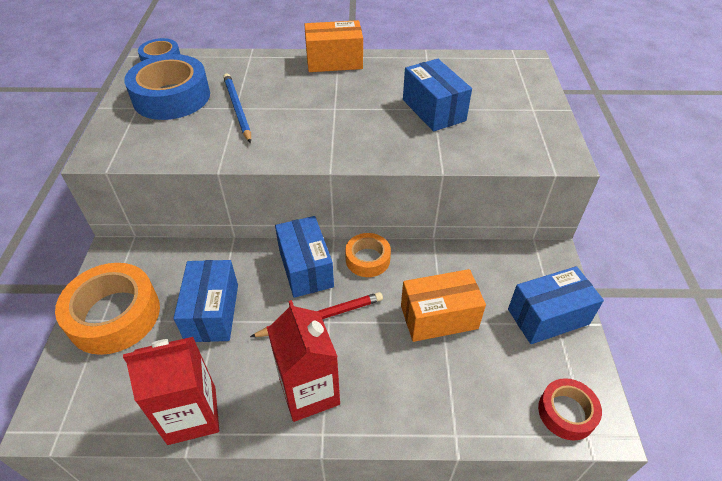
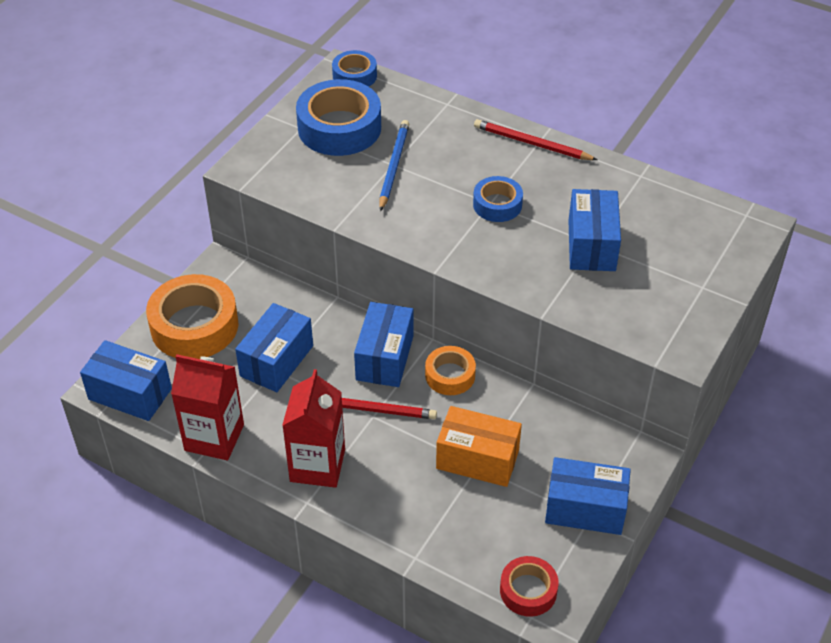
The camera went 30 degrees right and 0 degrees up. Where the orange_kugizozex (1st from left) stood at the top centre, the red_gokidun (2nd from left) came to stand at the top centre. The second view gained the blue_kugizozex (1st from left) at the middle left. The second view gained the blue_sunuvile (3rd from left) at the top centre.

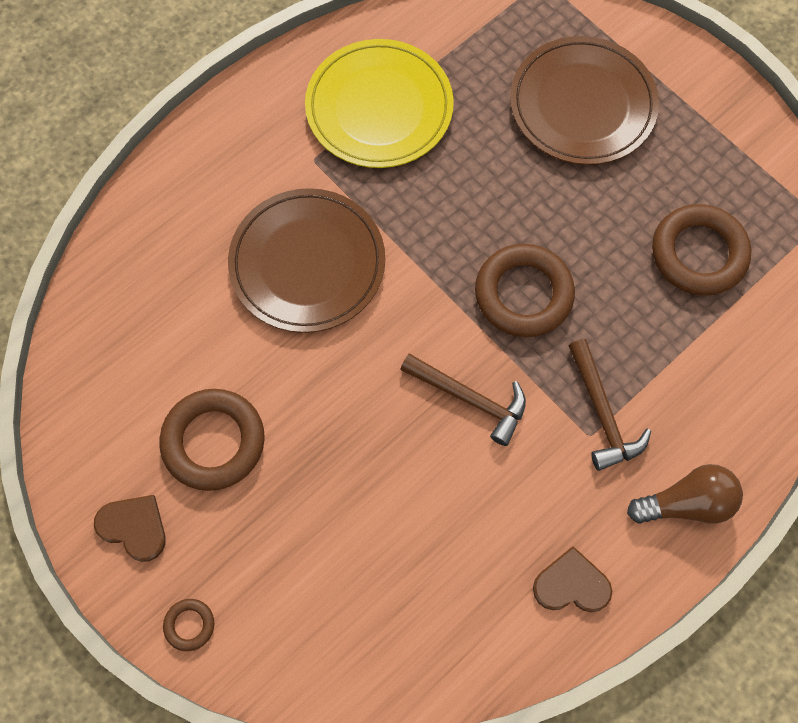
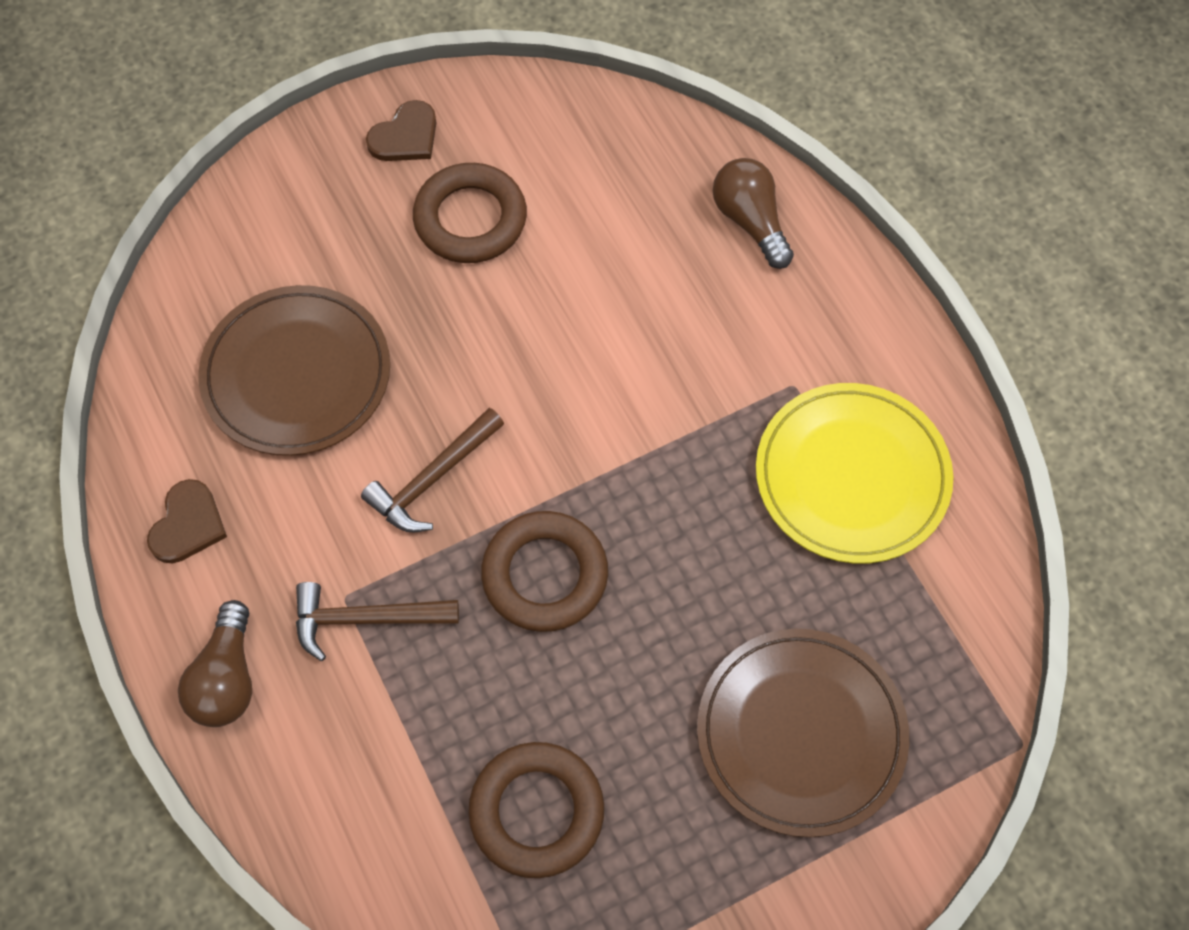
The camera went 105 degrees right and 5 degrees down. The second view lost the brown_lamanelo (1st from left) at the bottom left. The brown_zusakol (1st from left) ended up elsewhere, having gone from the centre to the middle left. The second view gained the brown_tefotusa (2nd from left) at the top centre.

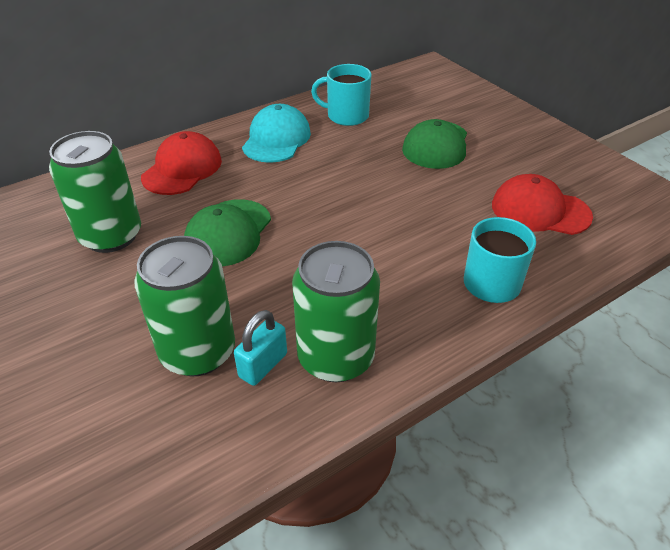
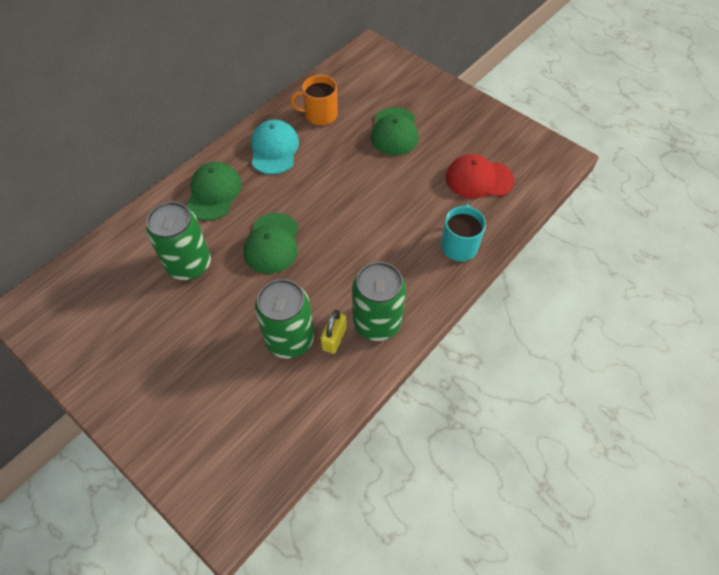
The camera went 15 degrees left and 15 degrees up. What was the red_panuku (1st from left) at the top left turned into the green_panuku (1st from left) at the top left. What was the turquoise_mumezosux at the centre turned into the yellow_mumezosux at the centre. What was the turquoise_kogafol (1st from left) at the top centre turned into the orange_kogafol at the top centre.

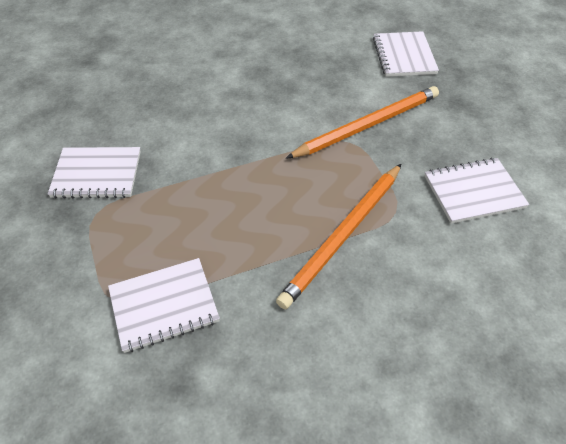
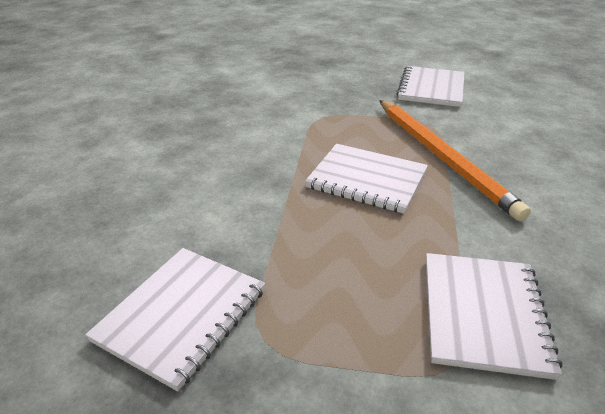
The camera went 60 degrees left and 15 degrees down. The second view lost the orange_gokidun (2nd from left) at the top centre. The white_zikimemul (3rd from left in the first image) ended up elsewhere, having gone from the top right to the centre.

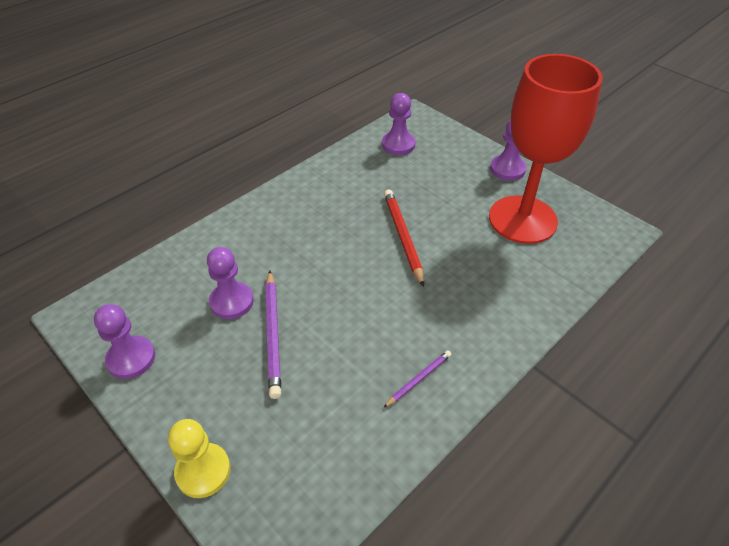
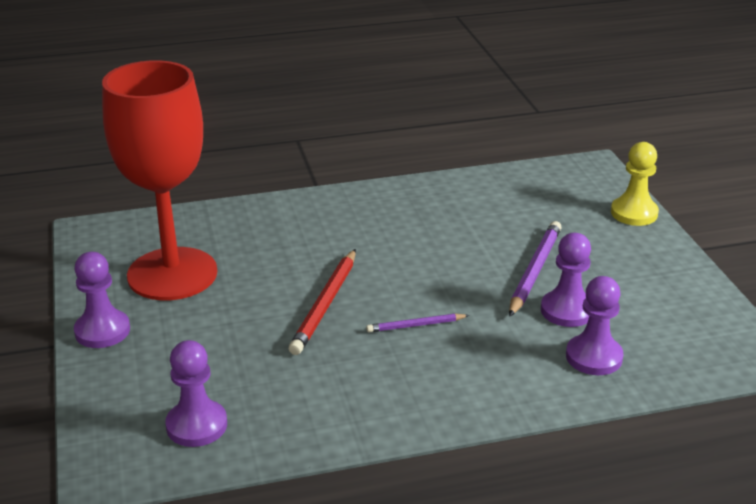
The camera went 150 degrees left and 15 degrees down. The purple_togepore (1st from left in the first image) ended up elsewhere, having gone from the middle left to the middle right. The purple_gokidun (2nd from left in the first image) ended up elsewhere, having gone from the bottom centre to the centre.

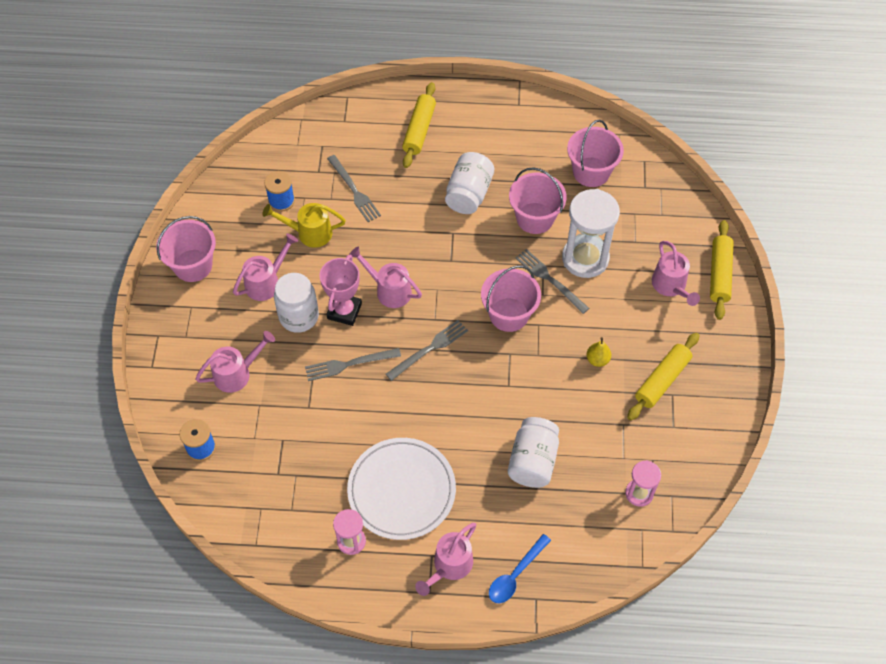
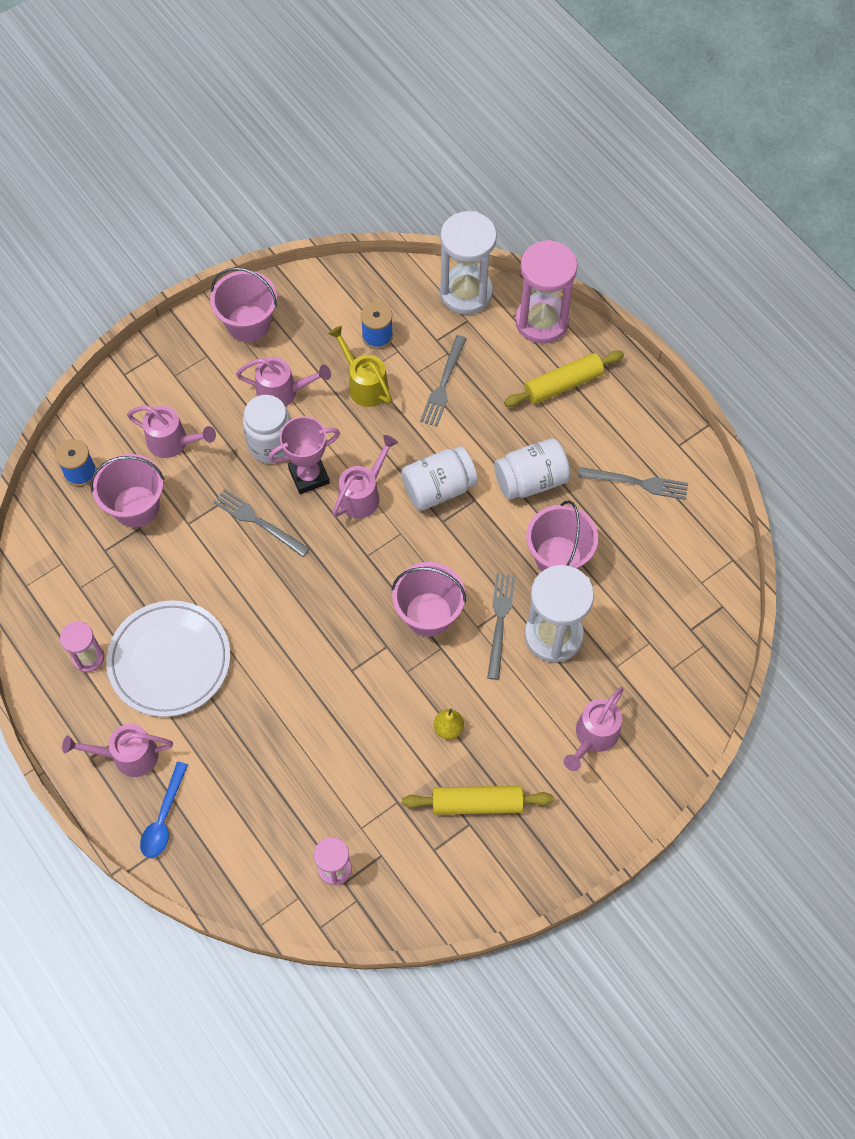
The camera went 50 degrees right and 5 degrees up. The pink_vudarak (3rd from left in the first image) at the centre ended up facing another way, 45 degrees clockwise from before. The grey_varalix (3rd from left in the first image) ended up elsewhere, having gone from the centre to the middle right. The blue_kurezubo at the bottom centre ended up facing another way, 75 degrees counterclockwise from before. The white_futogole (3rd from left in the first image) ended up elsewhere, having gone from the bottom centre to the centre. The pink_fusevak (4th from left in the first image) ended up elsewhere, having gone from the top right to the middle left. The second view lost the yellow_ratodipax (3rd from left) at the middle right. The second view gained the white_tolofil (1st from left) at the top centre. The second view gained the pink_tolofil (3rd from left) at the top centre.

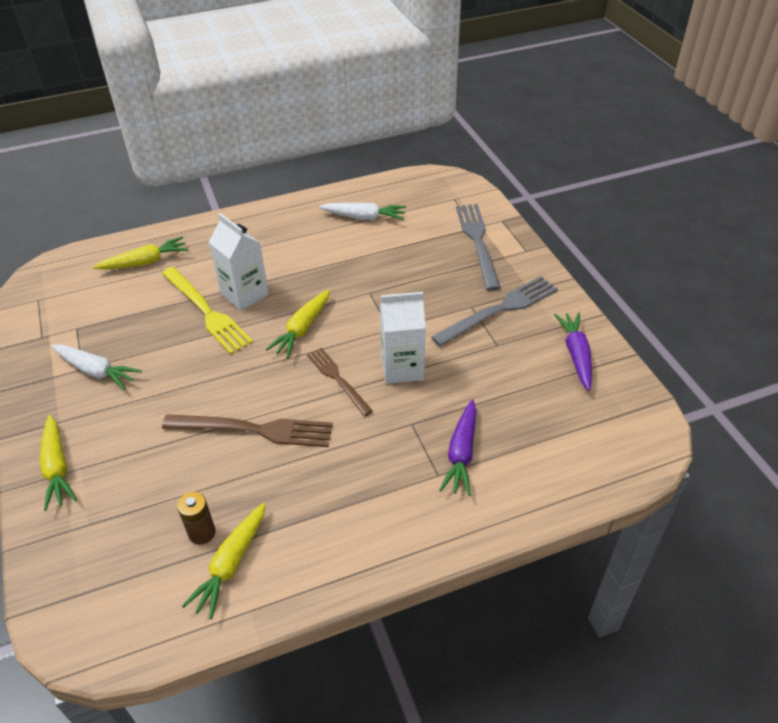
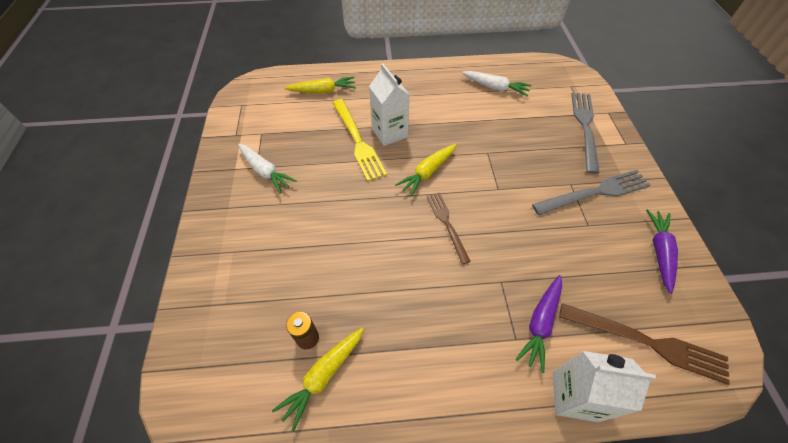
The camera went 15 degrees right and 10 degrees up. The second view lost the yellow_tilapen (1st from left) at the middle left. The brown_varalix (1st from left in the first image) ended up elsewhere, having gone from the middle left to the bottom right. The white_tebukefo (2nd from left) ended up elsewhere, having gone from the centre to the bottom right.

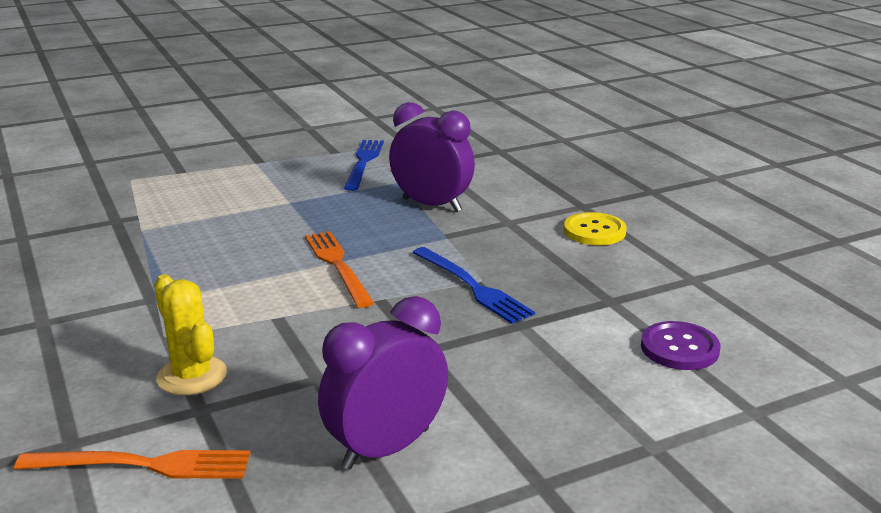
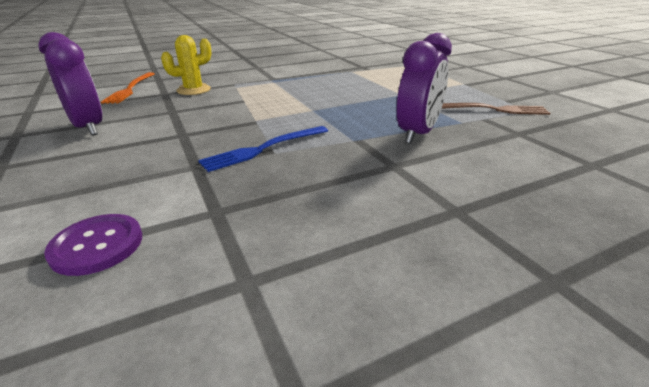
The camera went 90 degrees right and 5 degrees up. The second view lost the orange_varalix (2nd from left) at the centre. What was the blue_varalix (1st from left) at the top centre turned into the brown_varalix at the top right. The second view lost the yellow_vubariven at the middle right.

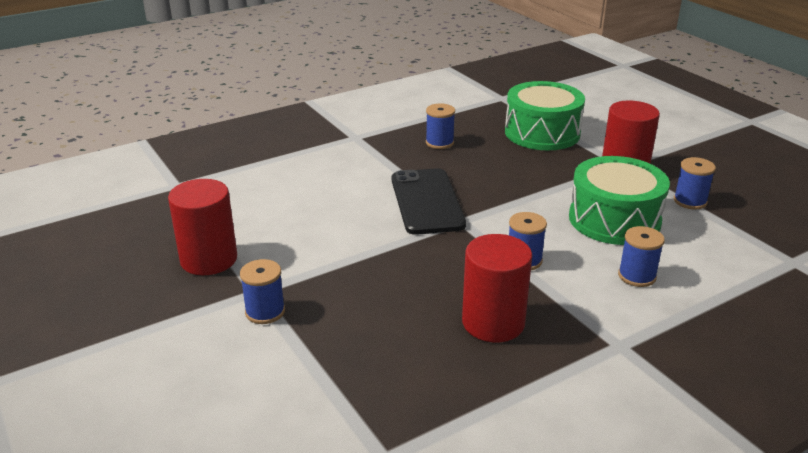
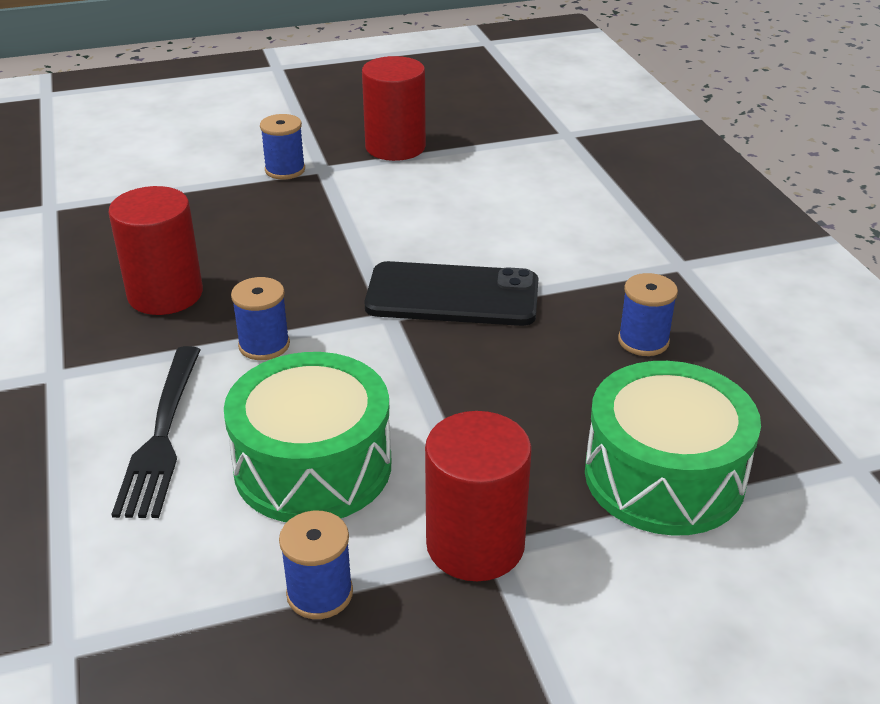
The camera went 105 degrees right and 5 degrees up. Where the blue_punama (4th from left) stood at the middle right, the black_varalix came to stand at the middle left.

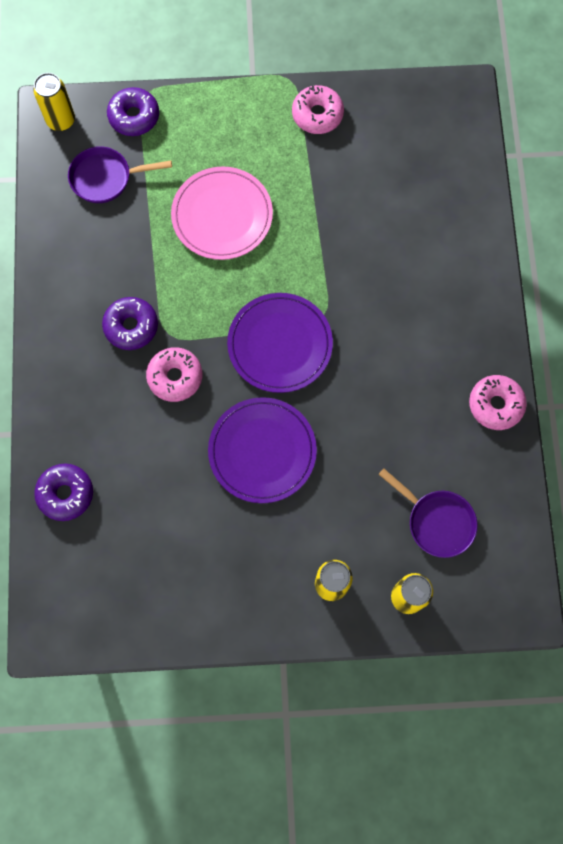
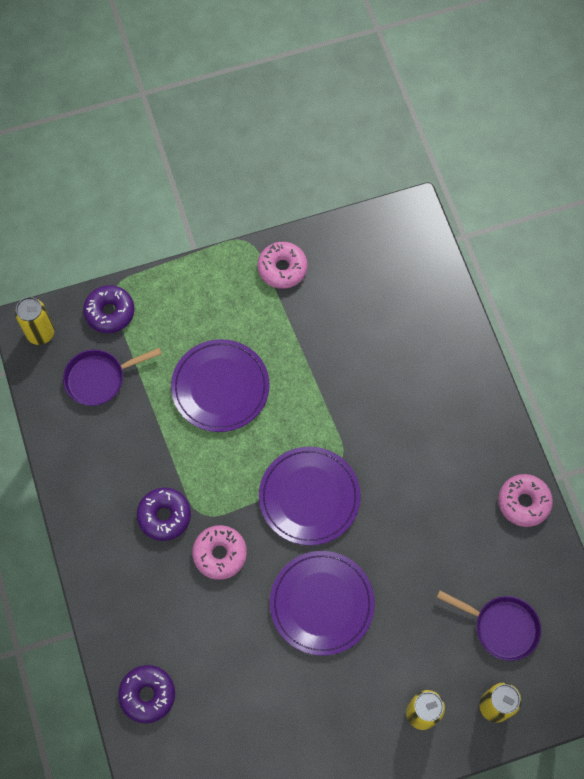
The camera went 15 degrees left and 5 degrees down. What was the pink_zusakol at the top centre turned into the purple_zusakol (1st from left) at the centre.

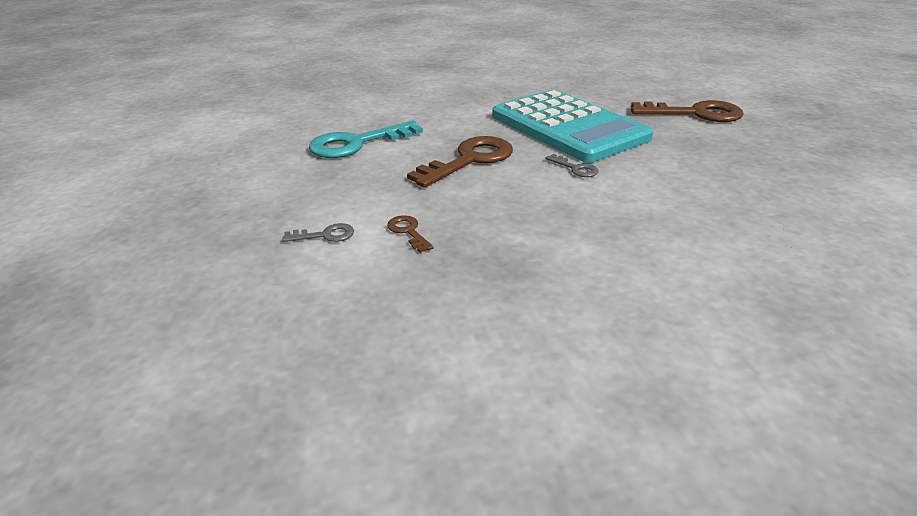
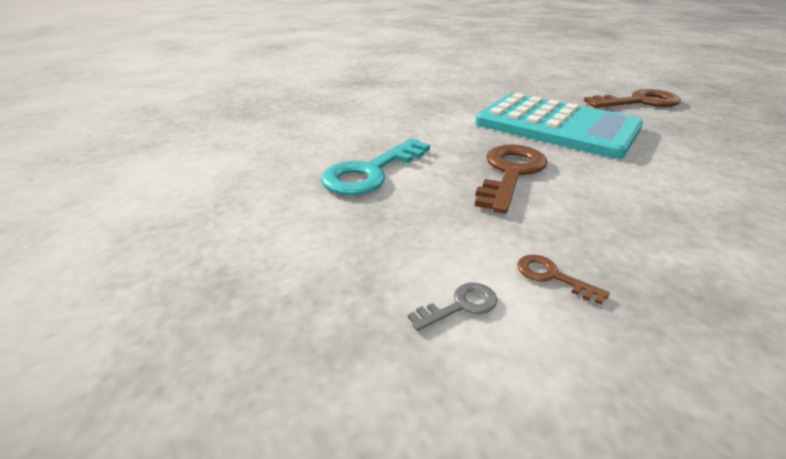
The camera went 20 degrees left and 0 degrees up. The second view lost the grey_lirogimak (2nd from left) at the top centre.

